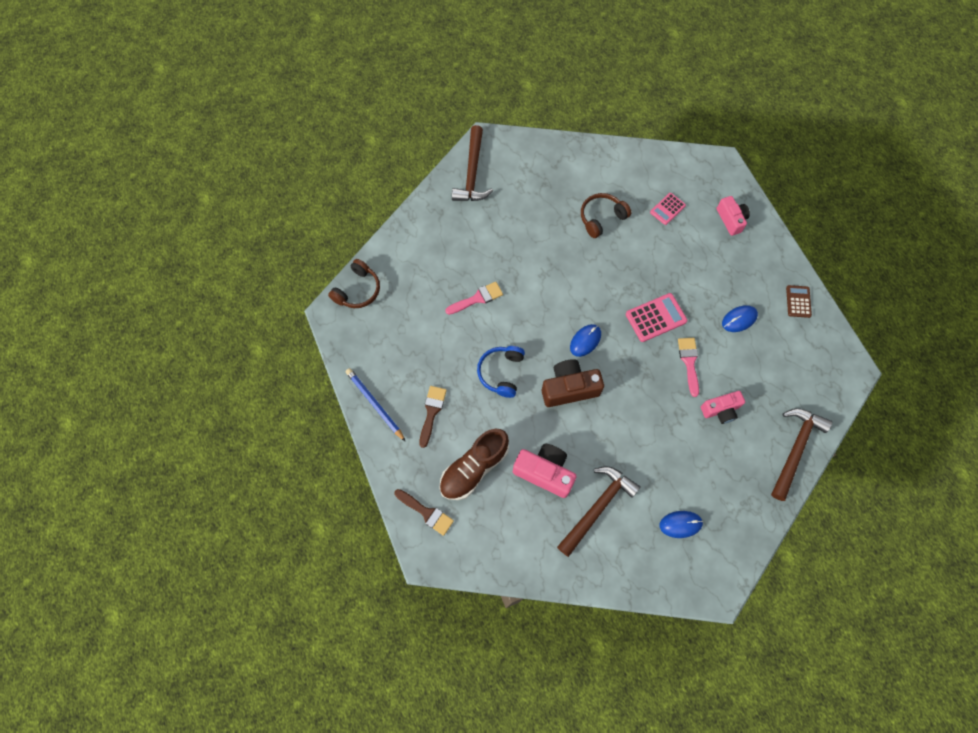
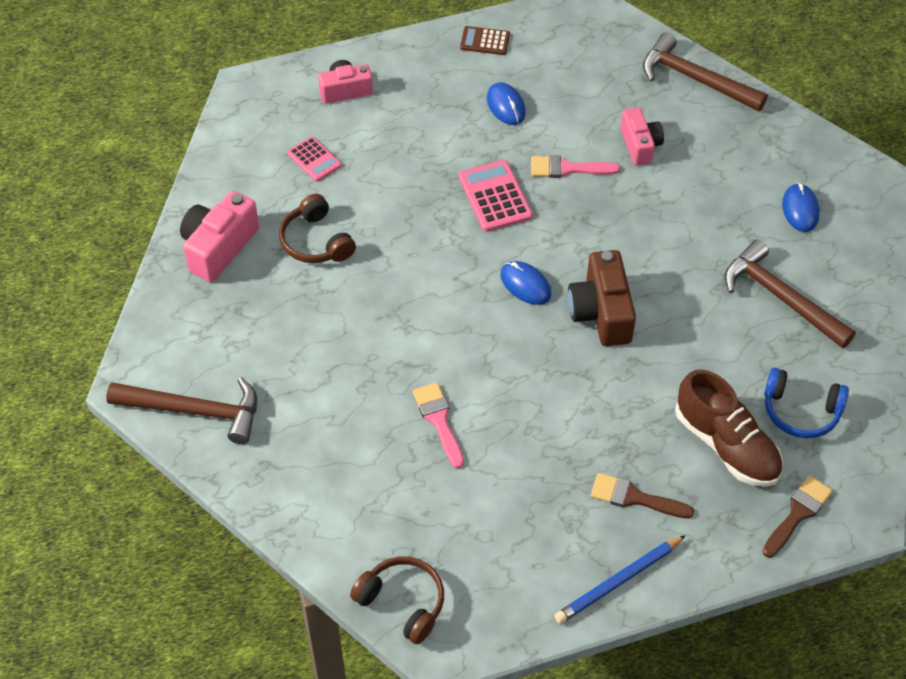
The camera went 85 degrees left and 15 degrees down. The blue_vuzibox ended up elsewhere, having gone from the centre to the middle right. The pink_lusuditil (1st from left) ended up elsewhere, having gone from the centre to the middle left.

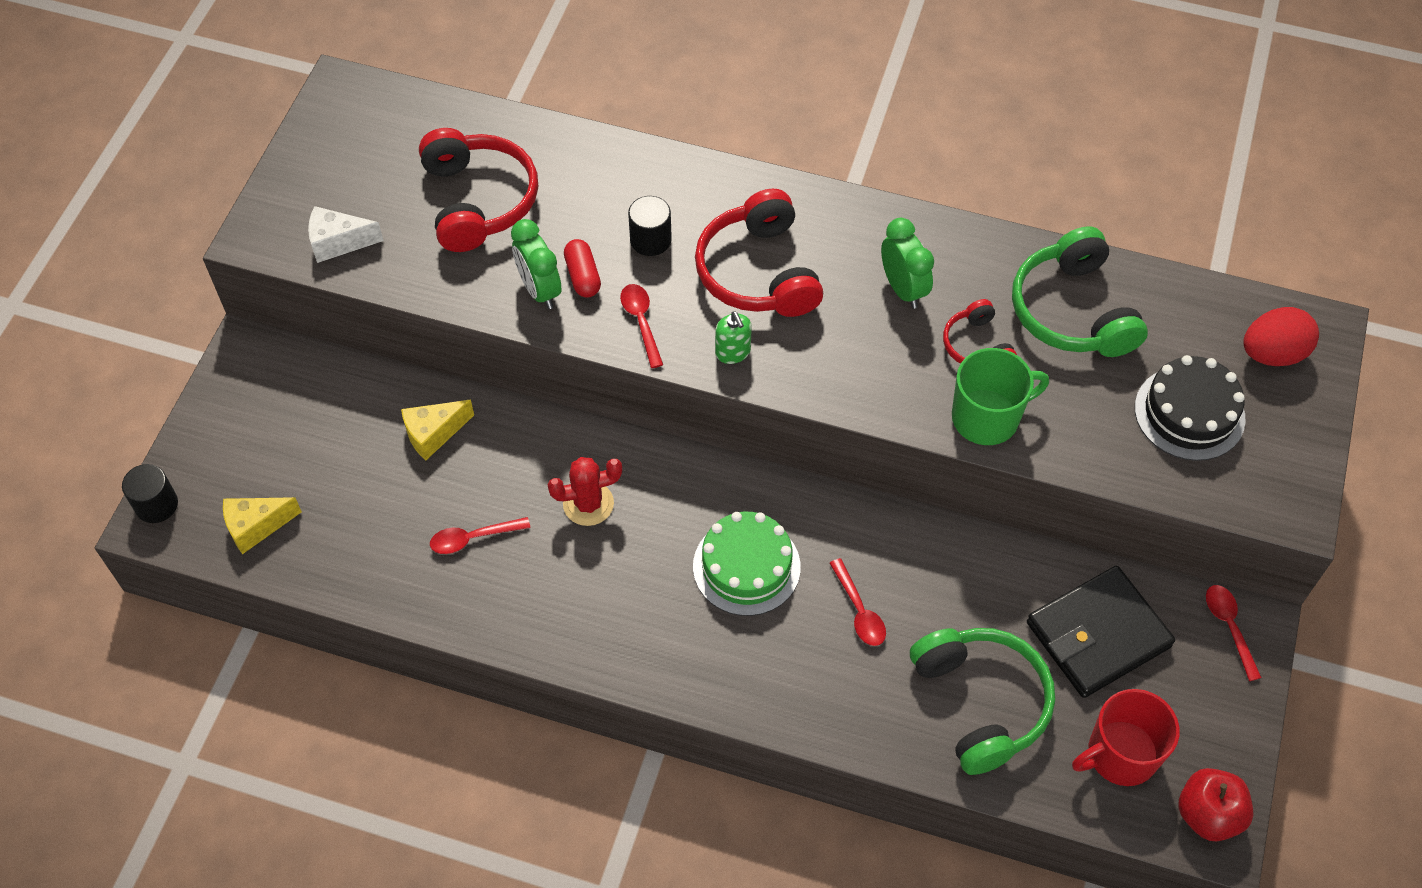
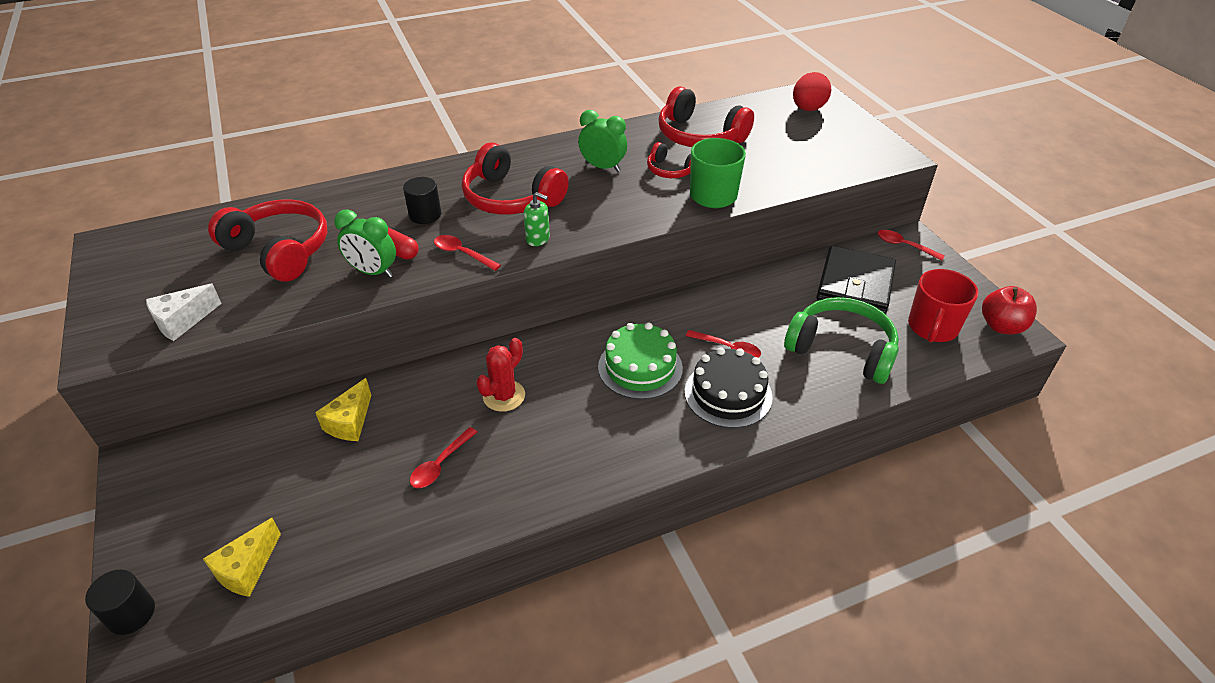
The camera went 40 degrees left and 15 degrees down. What was the green_vuzibox (2nd from left) at the top right turned into the red_vuzibox (4th from left) at the top centre. The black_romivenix ended up elsewhere, having gone from the middle right to the centre.

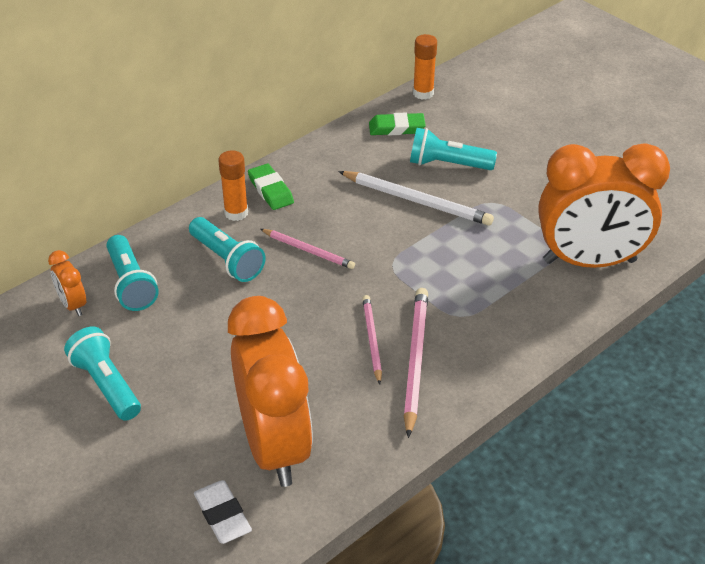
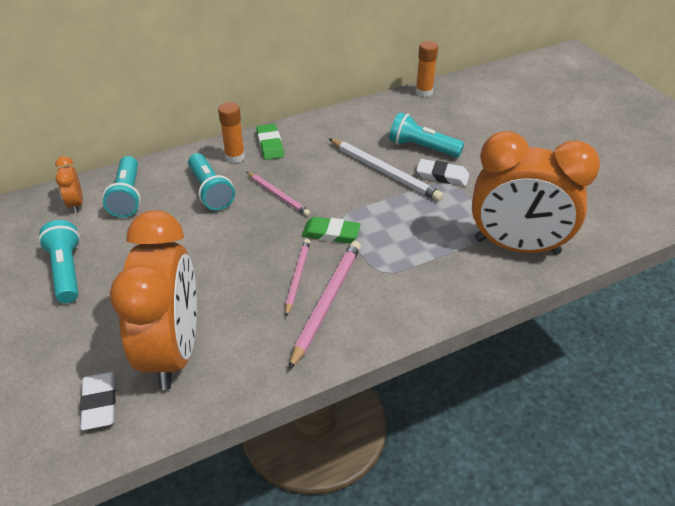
The camera went 15 degrees right and 0 degrees up. The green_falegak (2nd from left) ended up elsewhere, having gone from the top centre to the centre. The second view gained the white_falegak (2nd from left) at the centre.

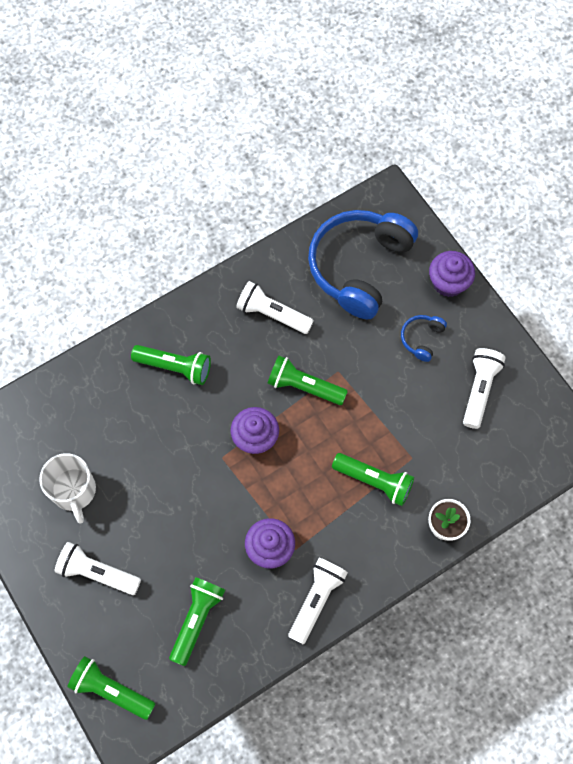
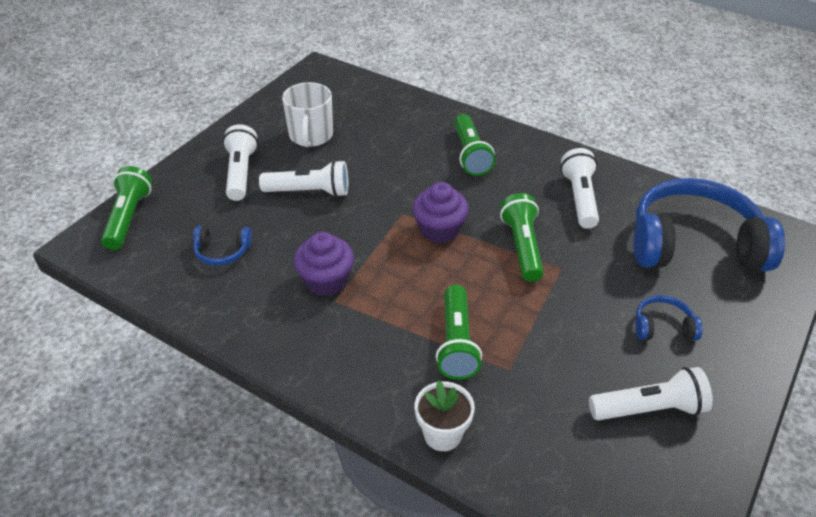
The camera went 65 degrees right and 25 degrees down. The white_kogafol at the middle left ended up facing another way, 45 degrees counterclockwise from before. Where the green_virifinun (3rd from left) stood at the bottom centre, the blue_vuzibox (1st from left) came to stand at the middle left. The white_virifinun (3rd from left in the first image) ended up elsewhere, having gone from the bottom centre to the centre. The second view lost the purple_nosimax (3rd from left) at the middle right.

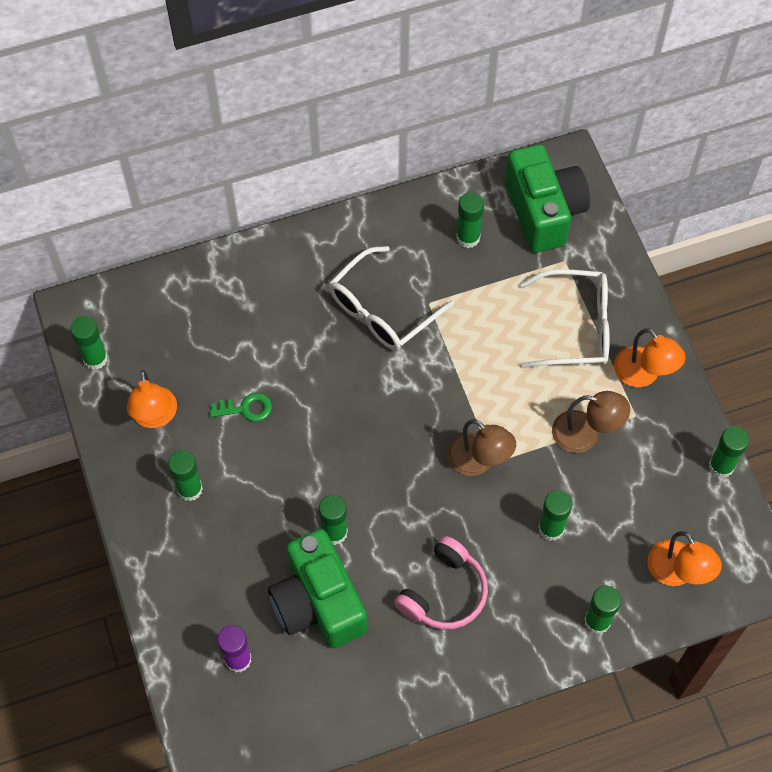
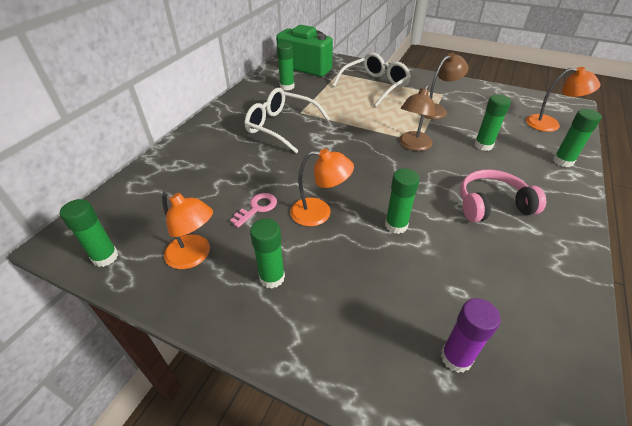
The camera went 45 degrees left and 20 degrees down. What was the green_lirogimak at the middle left turned into the pink_lirogimak at the centre. The second view lost the green_lusuditil (1st from left) at the bottom centre. The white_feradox (1st from left) at the centre ended up facing another way, 120 degrees clockwise from before. The pink_vuzibox at the bottom centre ended up facing another way, 90 degrees counterclockwise from before. The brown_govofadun (1st from left) at the centre ended up facing another way, 120 degrees clockwise from before. The orange_govofadun (2nd from left) ended up elsewhere, having gone from the middle right to the centre. The second view lost the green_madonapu (7th from left) at the middle right.

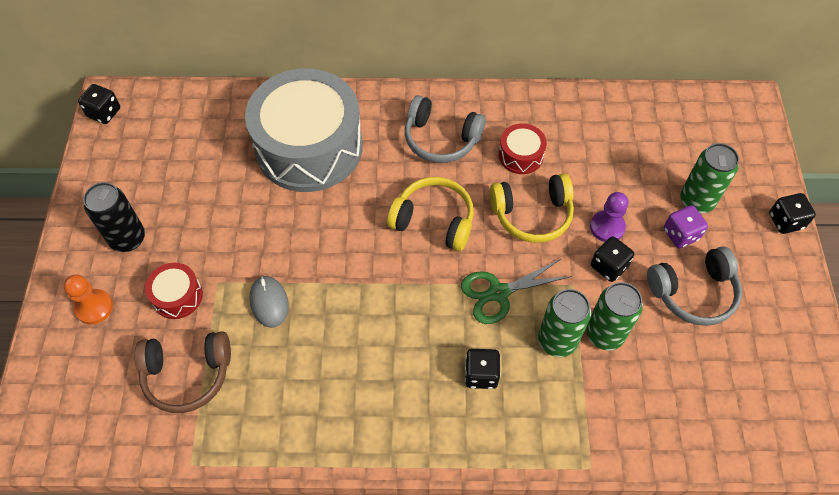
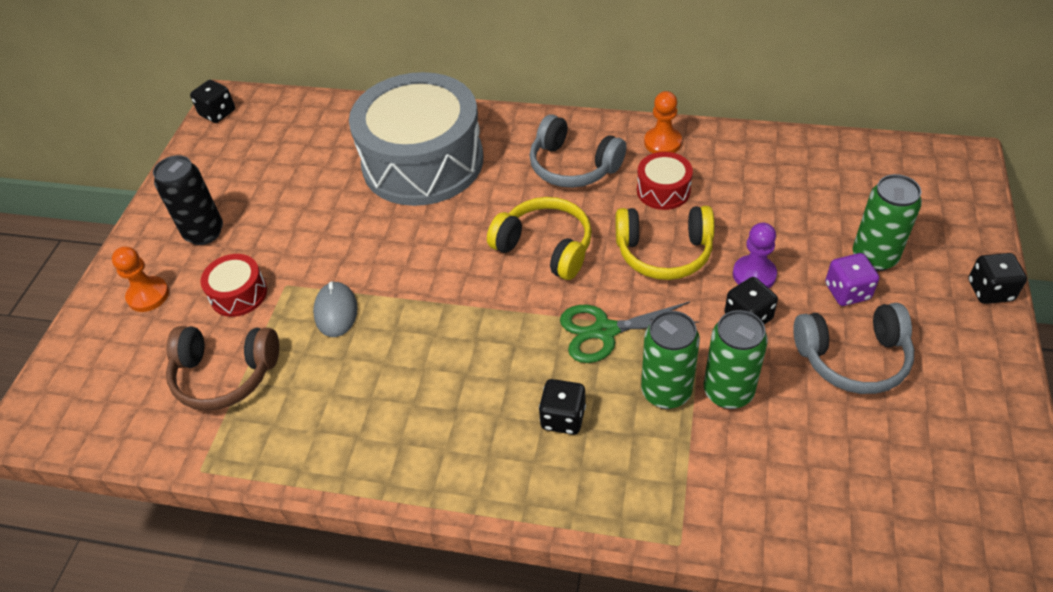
The camera went 15 degrees right and 10 degrees down. The second view gained the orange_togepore (2nd from left) at the top centre.

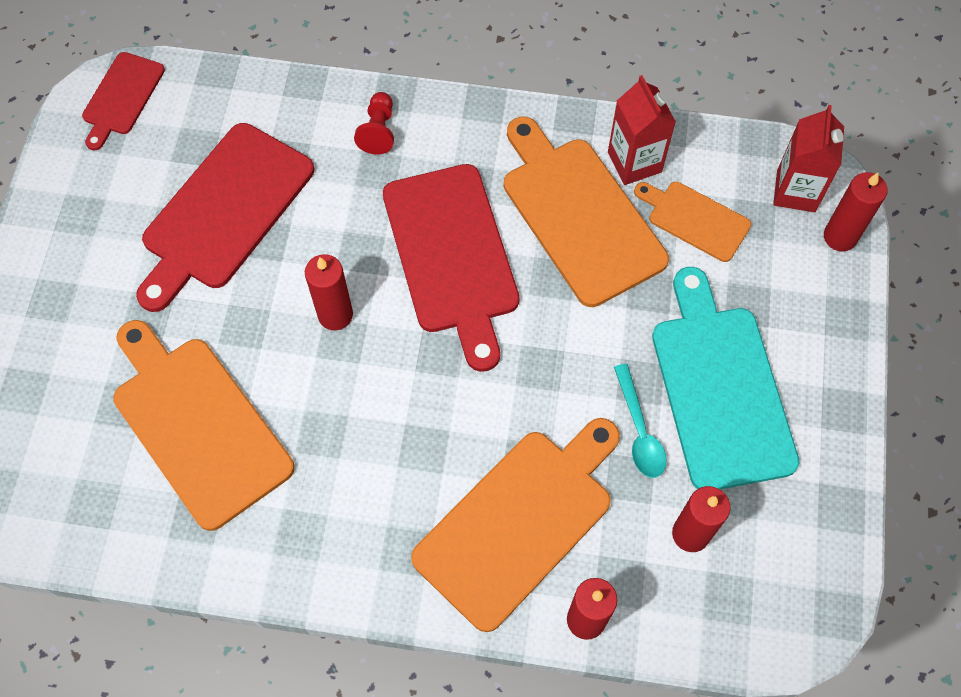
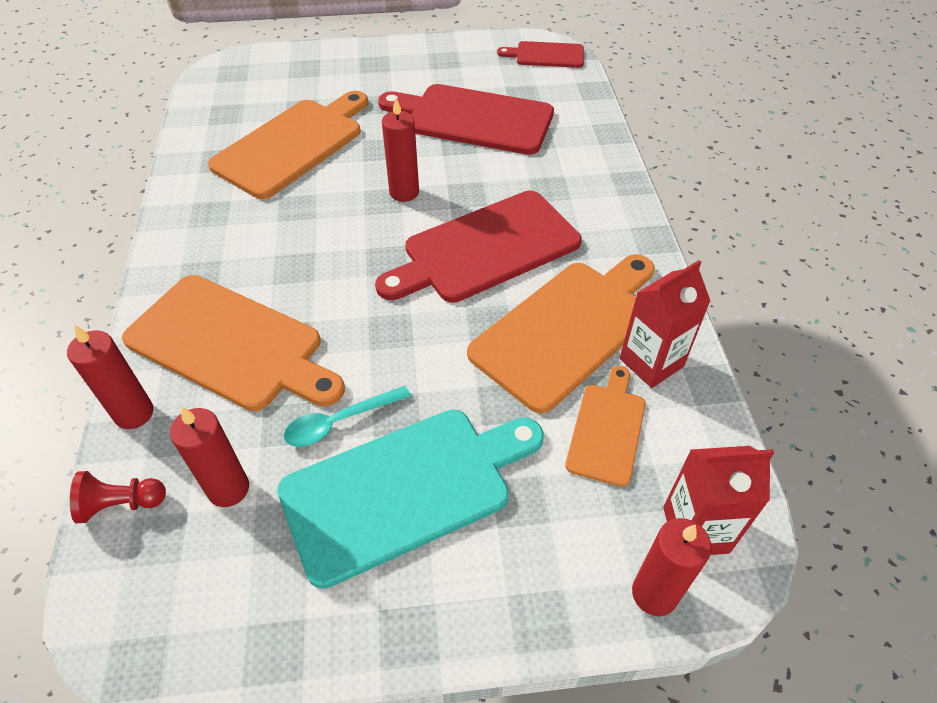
The camera went 75 degrees right and 15 degrees down. The red_togepore ended up elsewhere, having gone from the top centre to the bottom left.

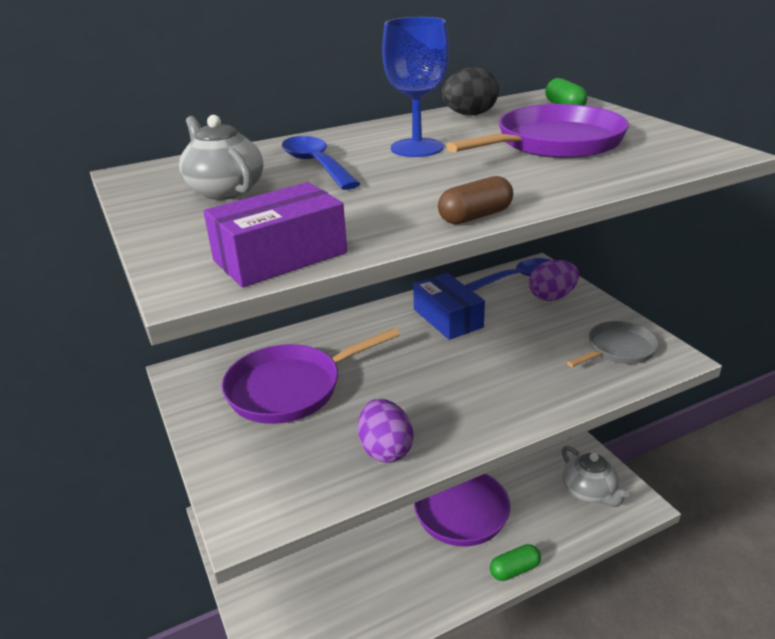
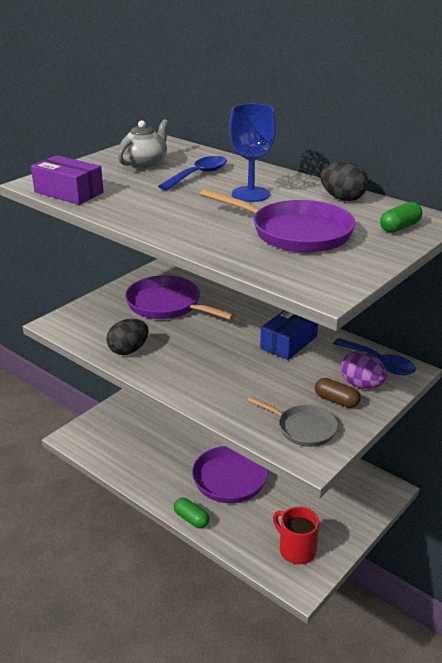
The camera went 65 degrees right and 0 degrees up. What was the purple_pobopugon (1st from left) at the bottom centre turned into the black_pobopugon (1st from left) at the middle left. The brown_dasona ended up elsewhere, having gone from the top centre to the middle right. Where the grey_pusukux (2nd from left) stood at the bottom right, the red_kogafol came to stand at the bottom right.

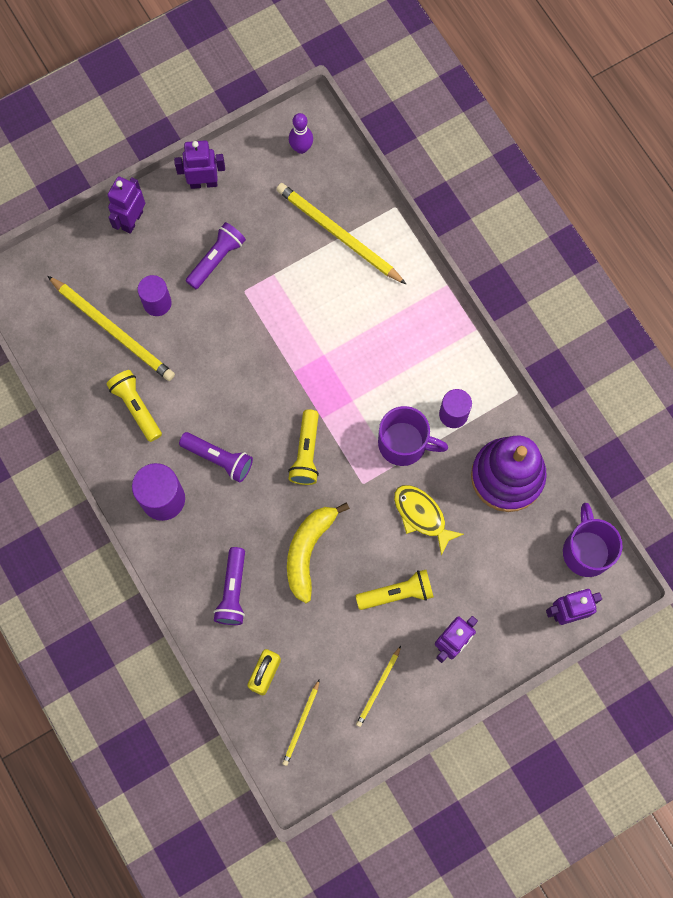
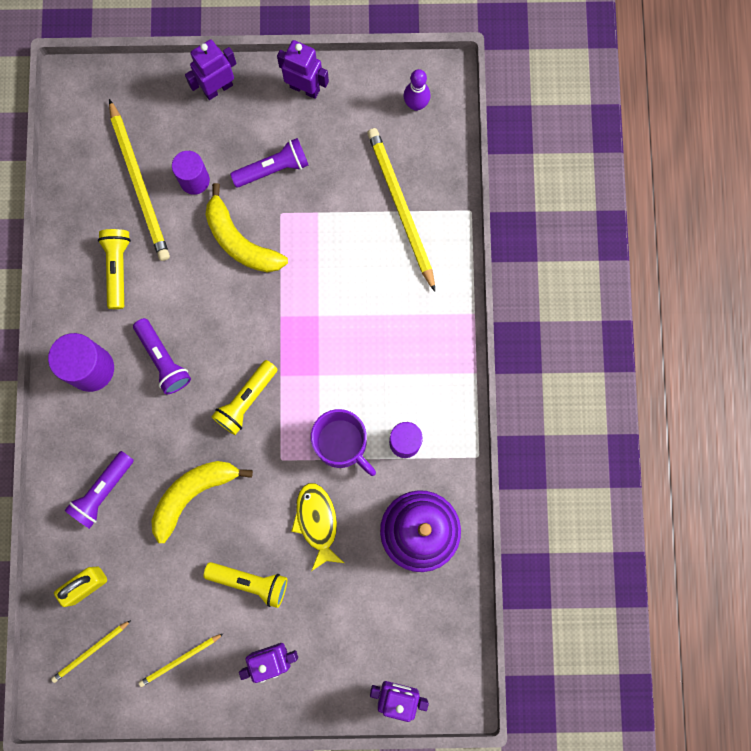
The camera went 30 degrees right and 5 degrees up. The second view lost the purple_kogafol (2nd from left) at the middle right. The second view gained the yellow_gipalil (2nd from left) at the top left.

